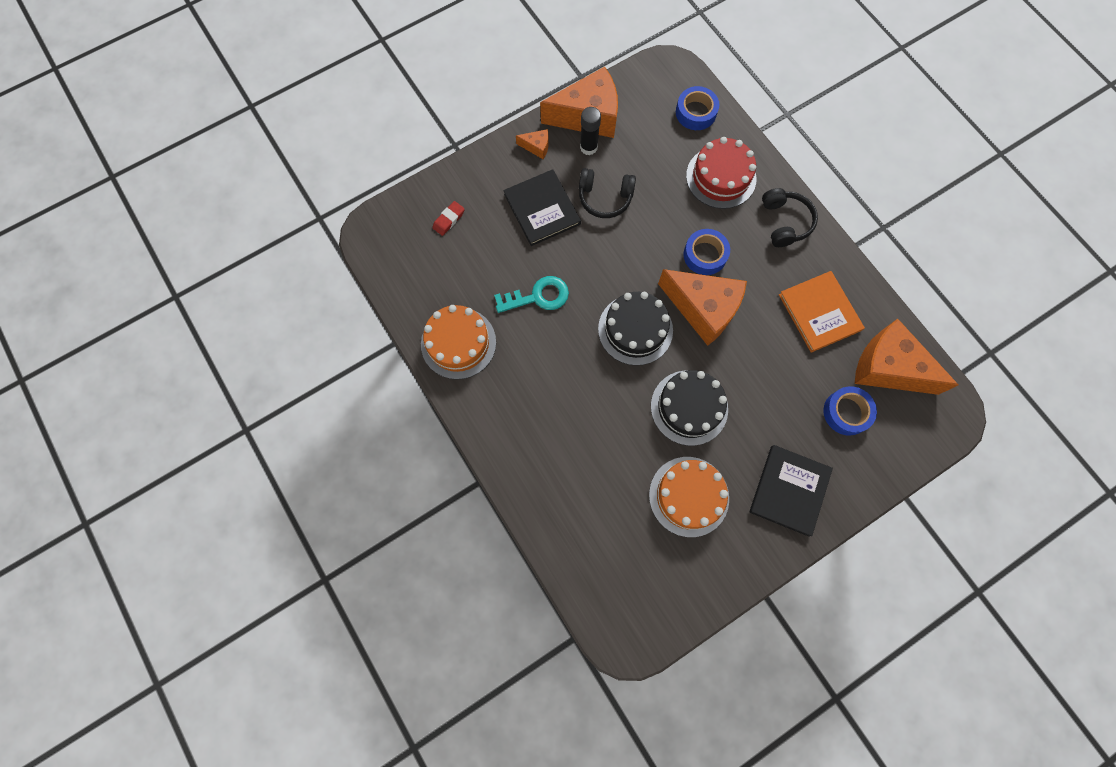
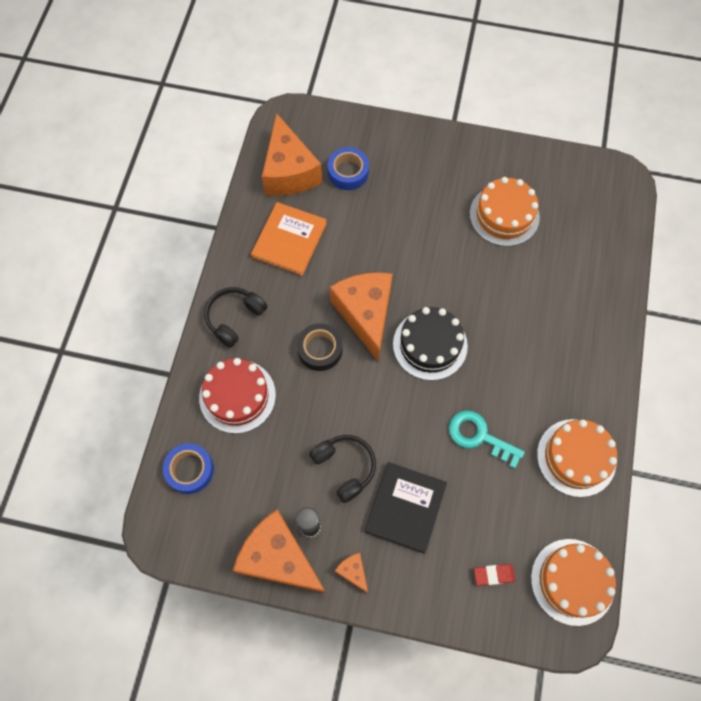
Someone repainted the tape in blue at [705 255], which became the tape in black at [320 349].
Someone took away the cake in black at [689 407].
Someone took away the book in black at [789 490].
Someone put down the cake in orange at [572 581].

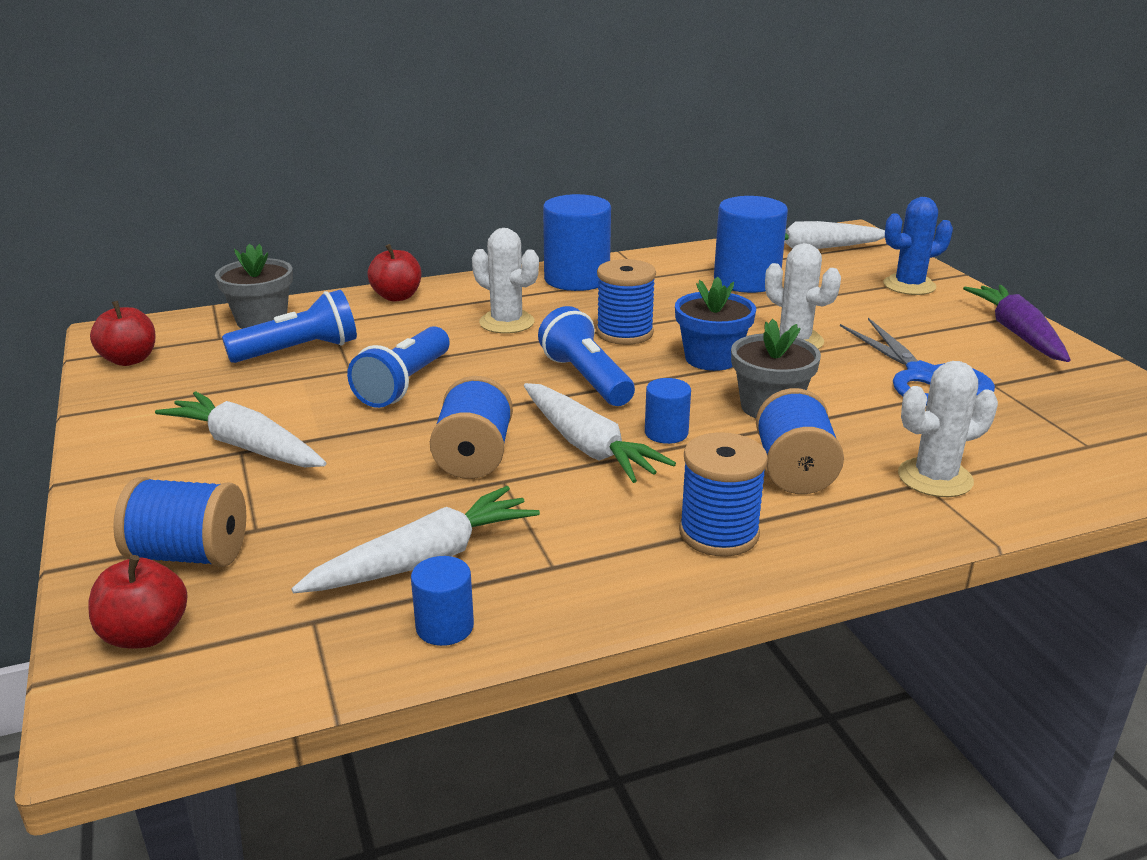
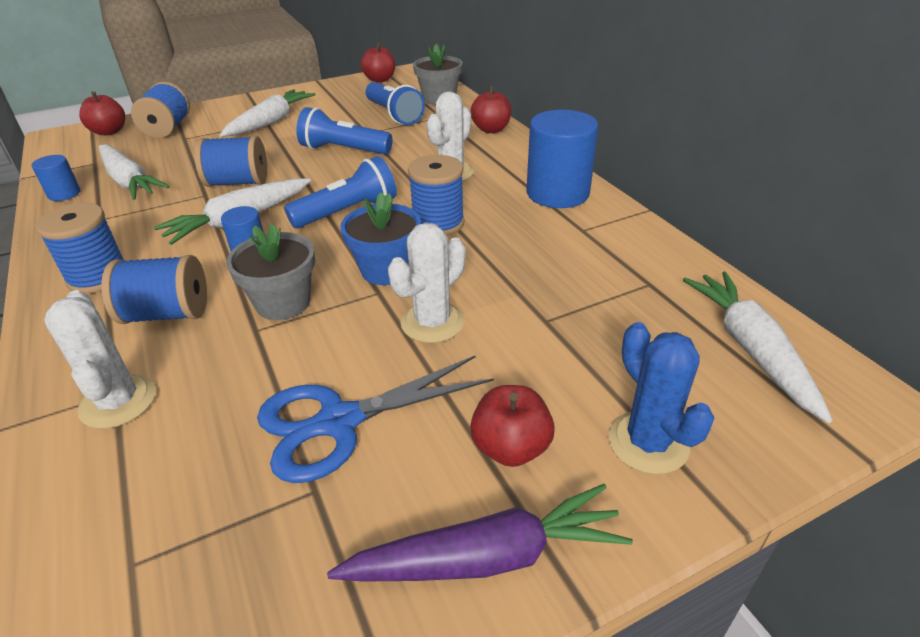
Someone took away the cylinder in blue at [746 281].
Someone put down the apple in red at [511 447].

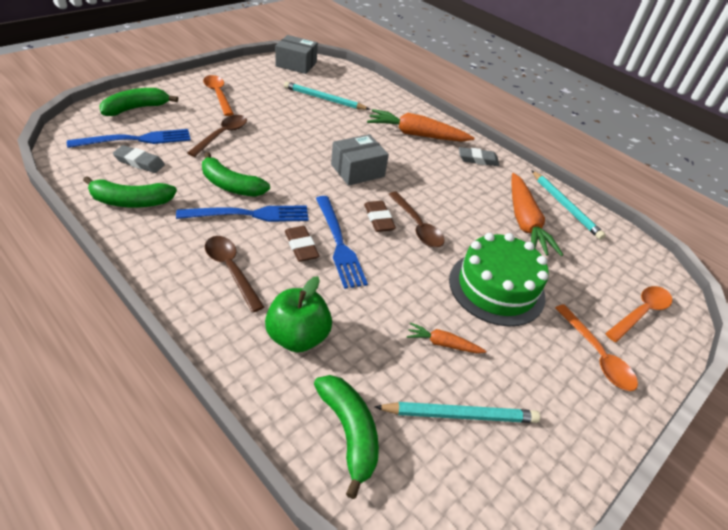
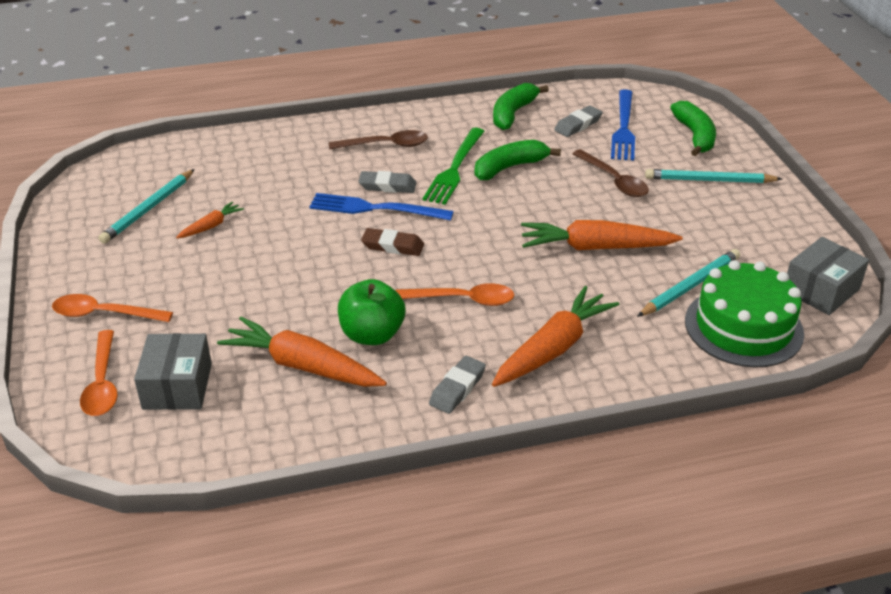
Someone carried the spoon in orange from [218 95] to [463 299].
Someone carried the box in grey from [357 170] to [177 386].
Someone carried the pencil in turquoise from [565 206] to [709 180].
Someone took away the spoon in brown at [417 226].
Someone repainted the fork in blue at [250 214], which became the fork in green at [454 169].
Someone repainted the eraser in brown at [301 246], which became the eraser in grey at [387 186].
Someone carried the cake in green from [496 288] to [743 327].
Someone carried the apple in green from [298 337] to [372 335].
Someone took away the banana in green at [349 432].
Someone put down the carrot in orange at [595 247].

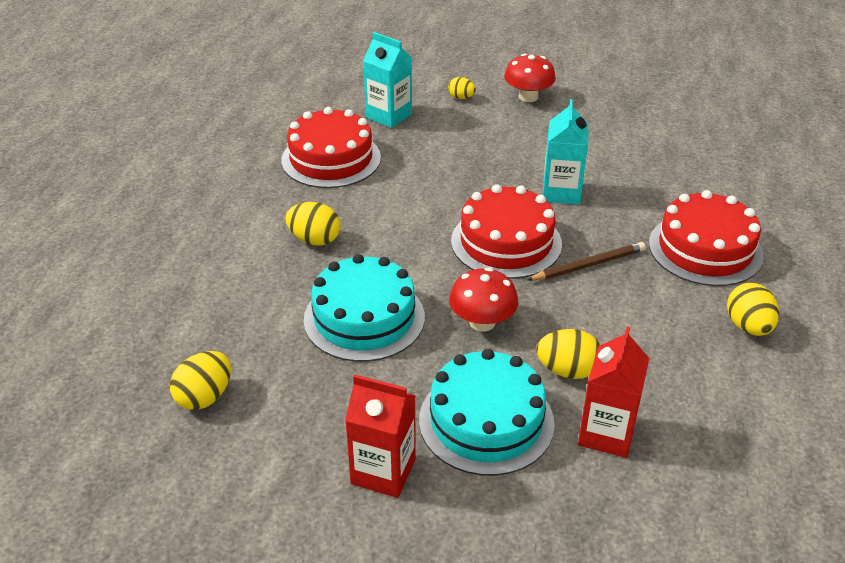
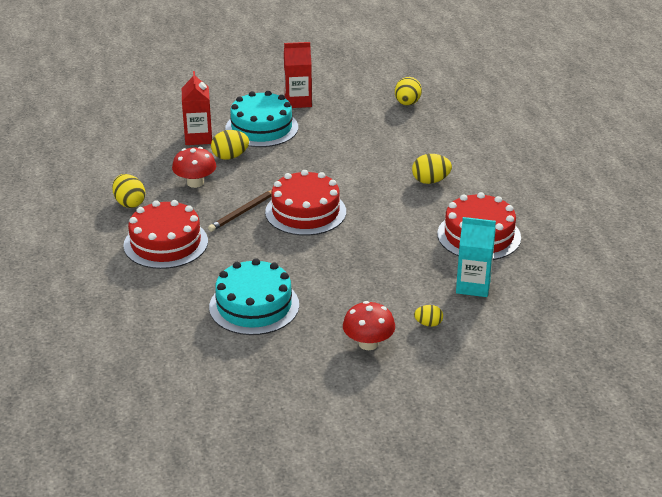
Someone took away the carton in turquoise at [561 192].
Someone carried the cake in turquoise from [364 318] to [254 306].
Someone carried the mushroom in red from [482 322] to [195 183].

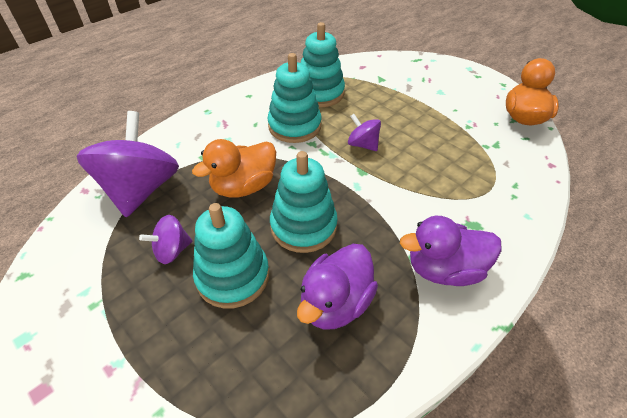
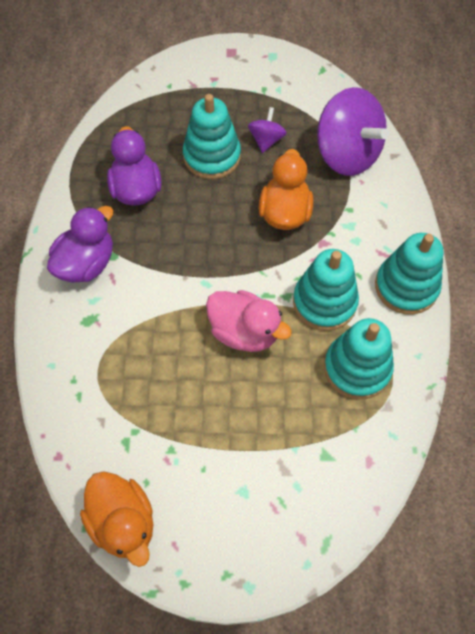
Someone swapped the spinning top in purple at [363 144] for the duck in pink at [244 332].
Someone carried the stacking toy in turquoise from [303 226] to [406 287].

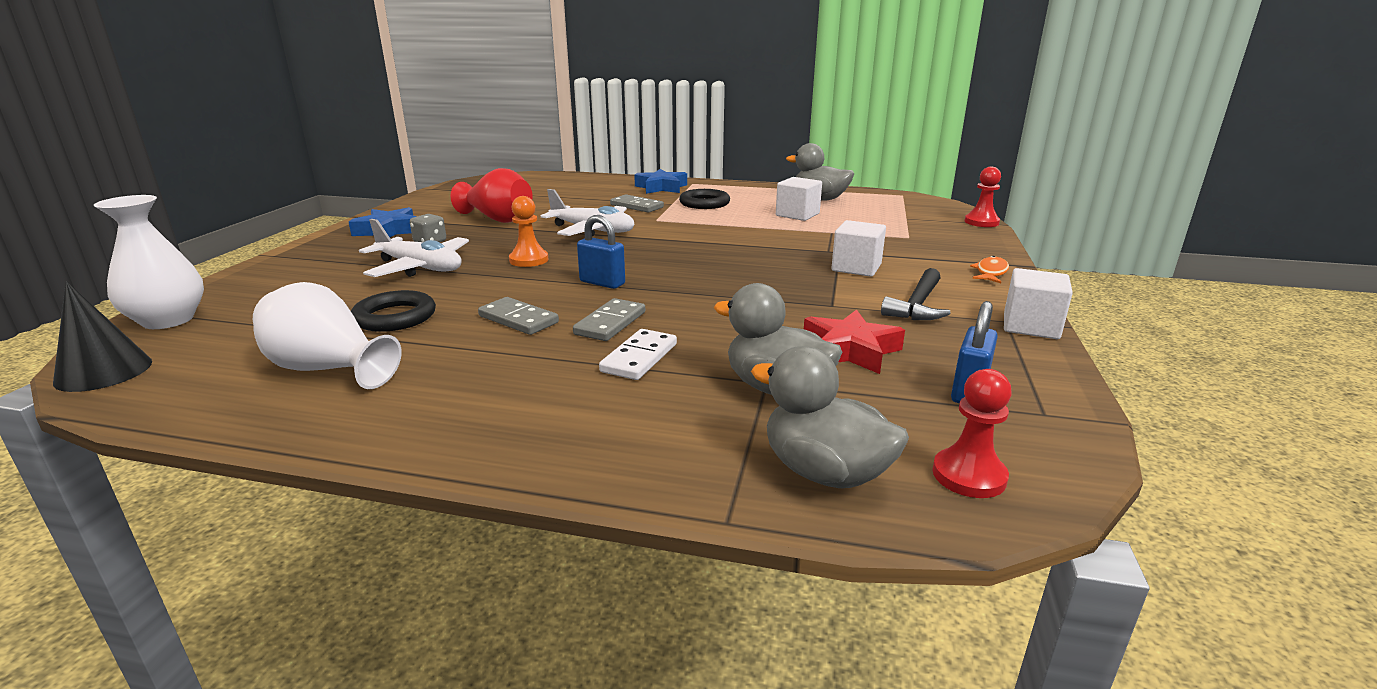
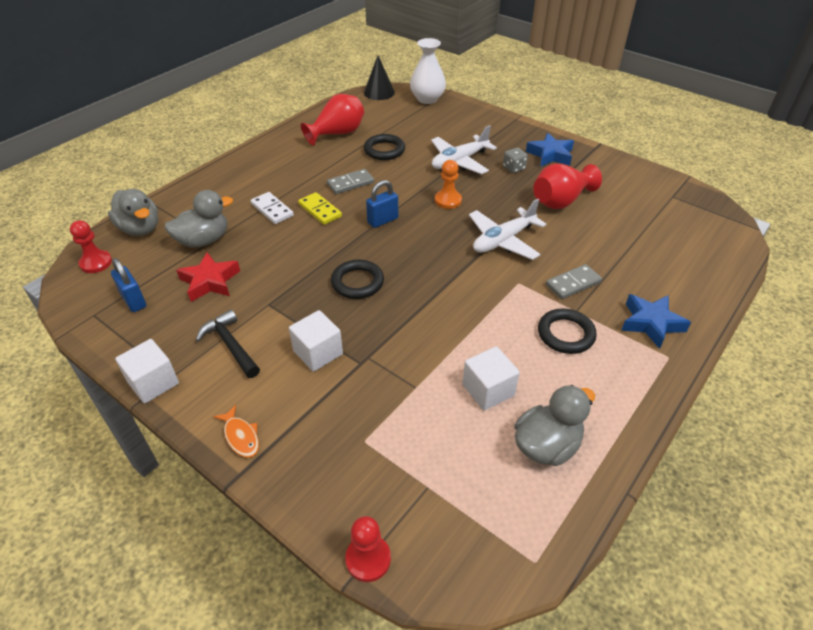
Someone repainted the vase in white at [328 370], which became the vase in red at [337 134].
Someone repainted the domino in grey at [610 323], which became the domino in yellow at [320 210].
Someone rotated the duck in grey at [825 472] by 75 degrees clockwise.
Someone put down the ring in black at [357 282].

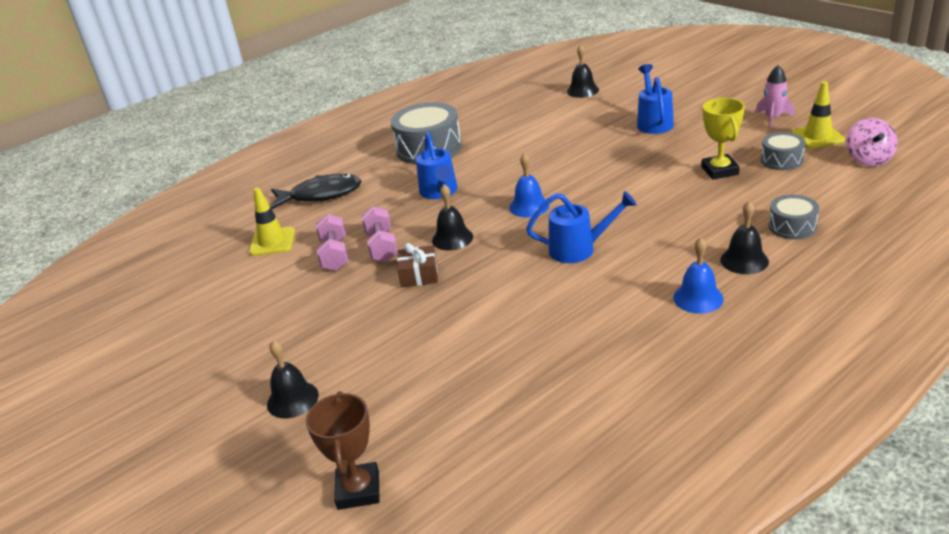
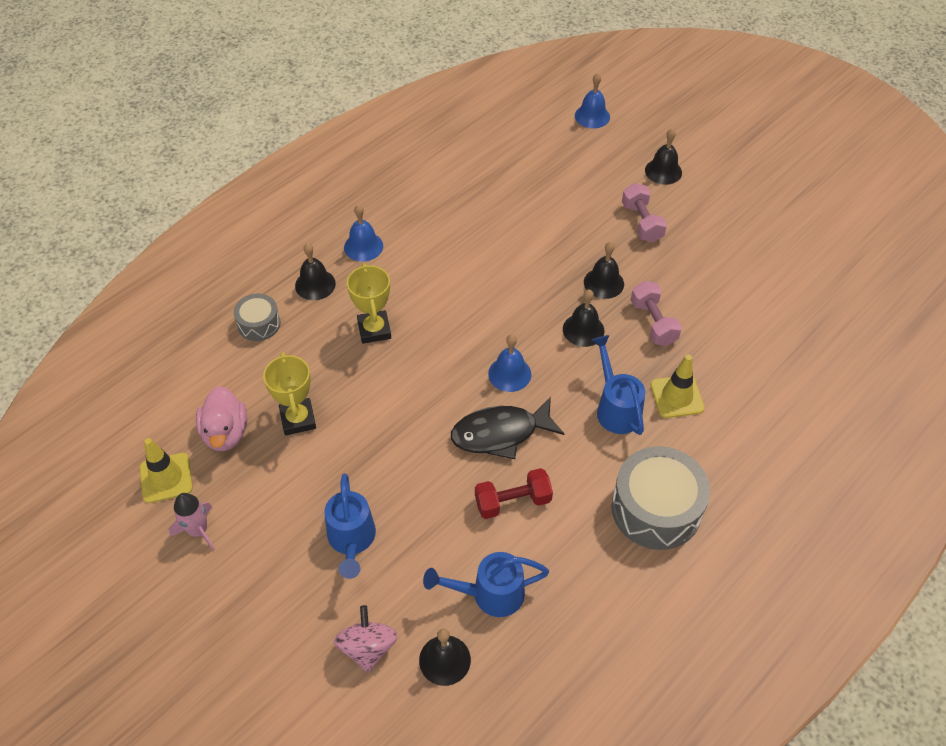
Someone carried the spinning top in pink from [868 159] to [368 647].
Someone swapped the drum in grey at [781 160] for the duck in pink at [225 433].
Someone carried the fish in black from [321 195] to [500 433].
Someone carried the traffic cone in yellow from [272 242] to [677 396].
Someone carried the watering can in blue from [578 249] to [490 594].
Someone carried the dumbbell in pink from [335 255] to [642 222].
Someone swapped the gift in brown at [419 275] for the bell in black at [603 283].
Someone swapped the trophy in brown at [358 490] for the bell in blue at [592 116].
Someone put down the trophy in yellow at [374 330].
Someone put down the dumbbell in red at [513 502].

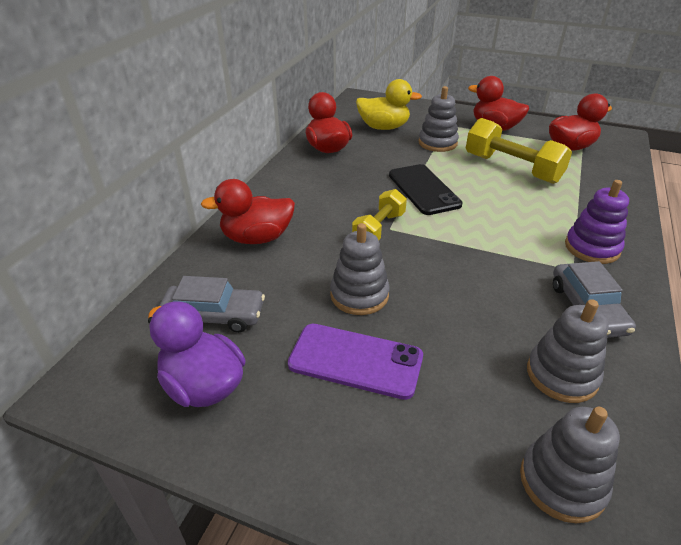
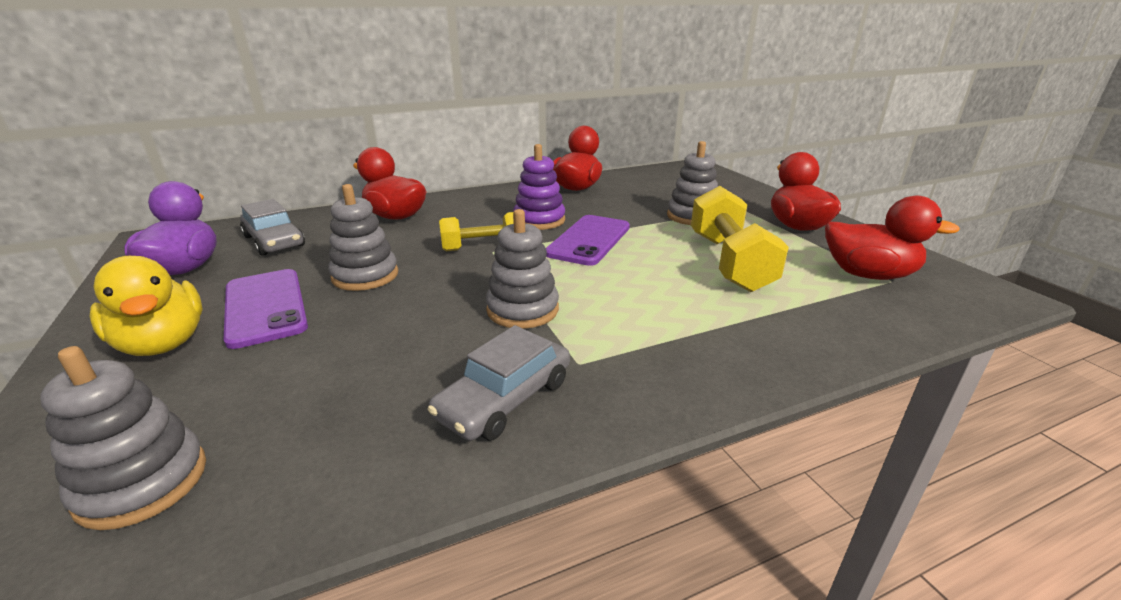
Someone carried the duck in yellow from [383 127] to [163 343].
Someone repainted the phone in black at [423 189], which became the phone in purple at [589 240].
Someone carried the stacking toy in purple from [592 248] to [539 220].
Someone carried the stacking toy in grey from [562 375] to [522 310].

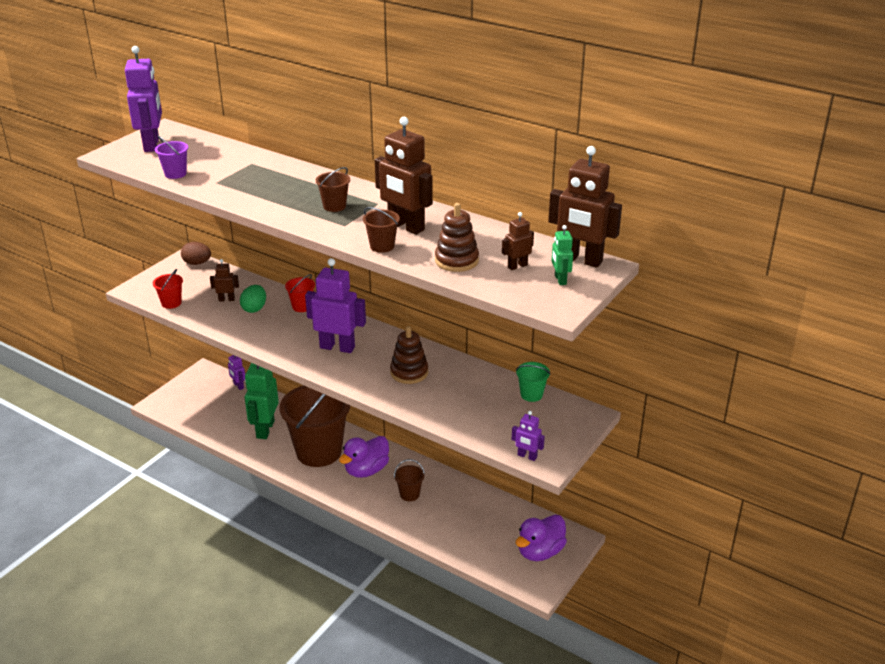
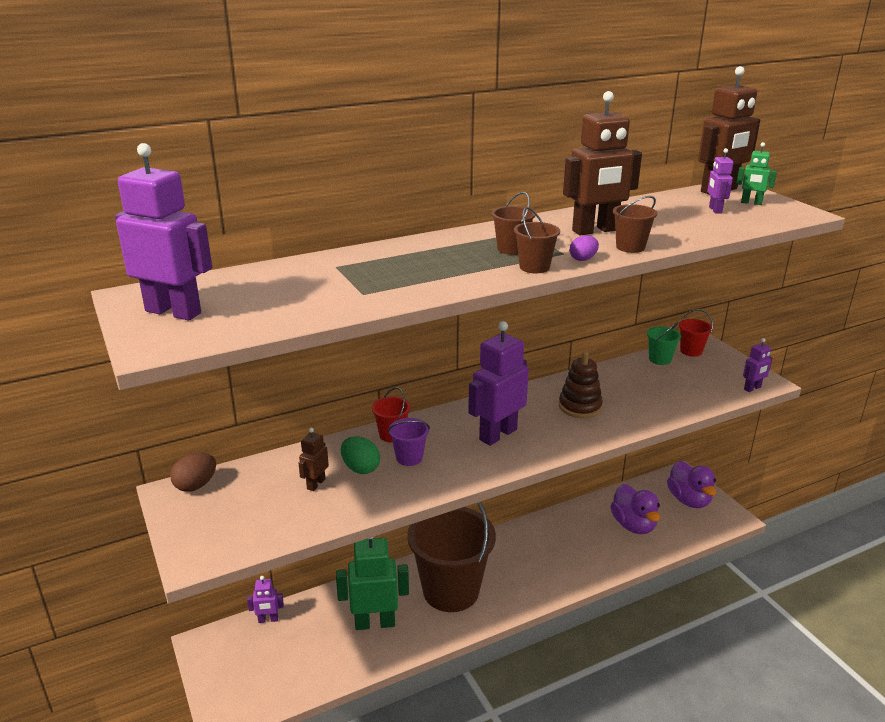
Someone carried the bucket in purple from [175 174] to [409 458].
Someone took away the stacking toy in brown at [456 260].
Someone repainted the robot in brown at [517 266], which became the robot in purple at [715 210].
Someone carried the bucket in red from [171 303] to [691 351].
Someone rotated the robot in green at [265 429] by 135 degrees clockwise.
Someone carried the duck in purple from [366 470] to [633 525].
Someone carried the bucket in brown from [409 494] to [534 267].
Someone put down the egg in purple at [583 259].

